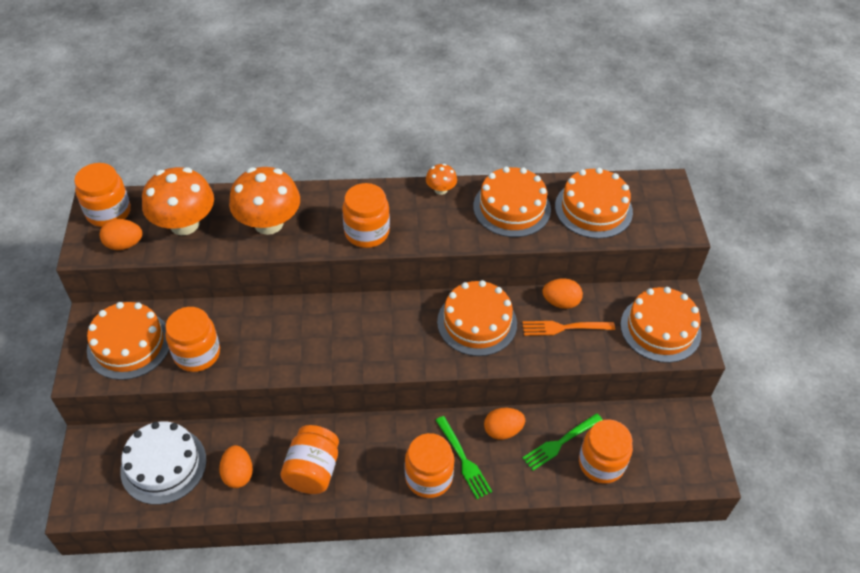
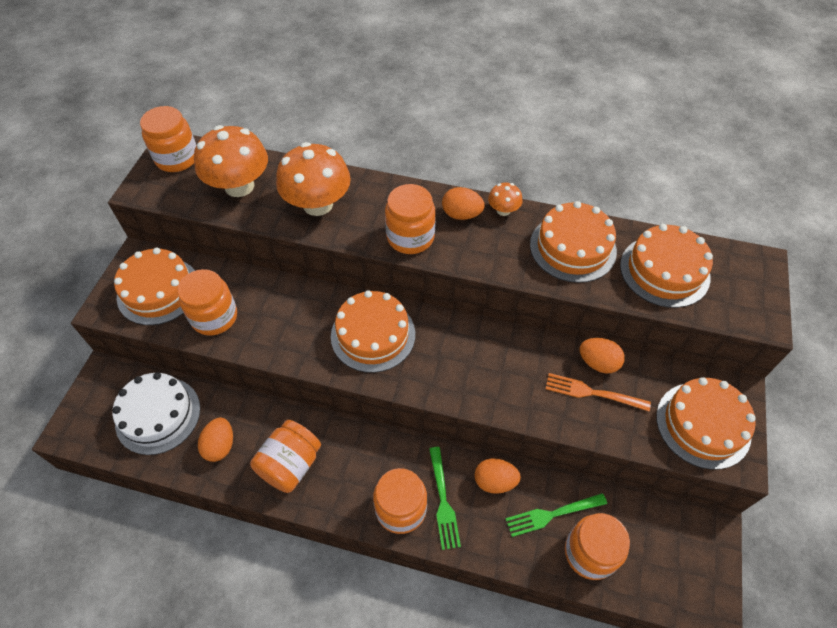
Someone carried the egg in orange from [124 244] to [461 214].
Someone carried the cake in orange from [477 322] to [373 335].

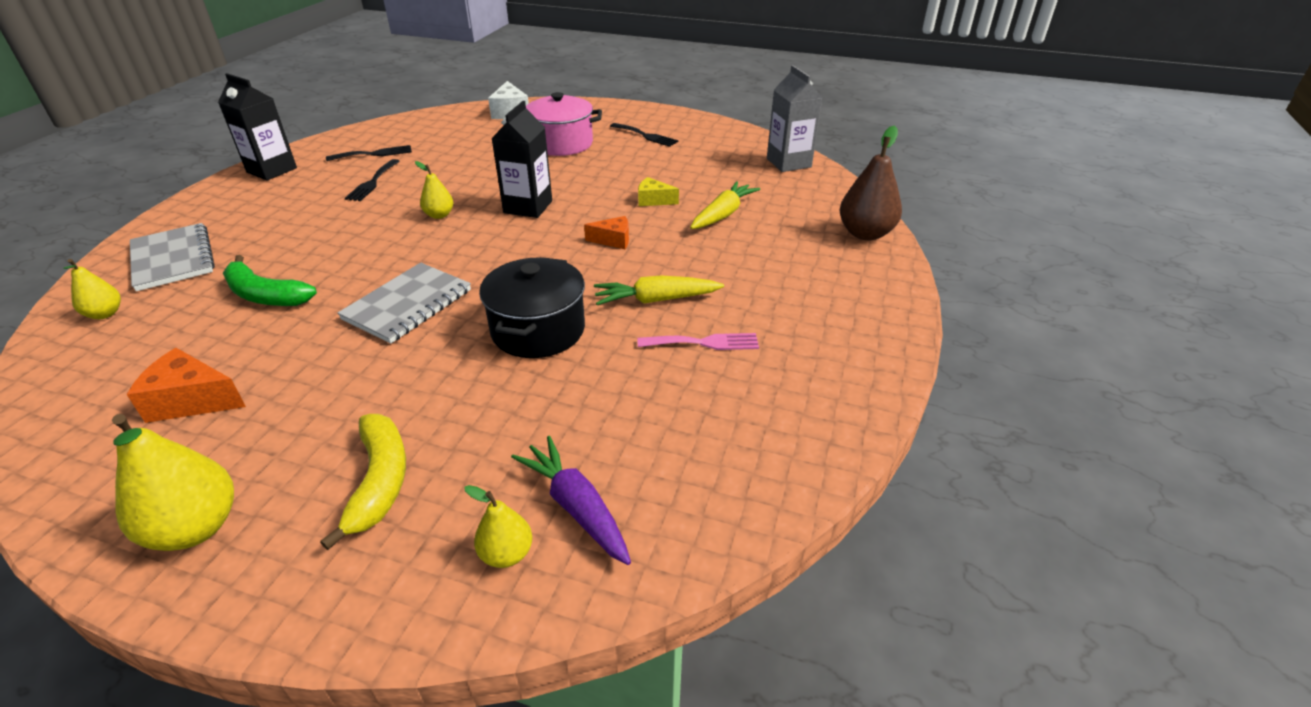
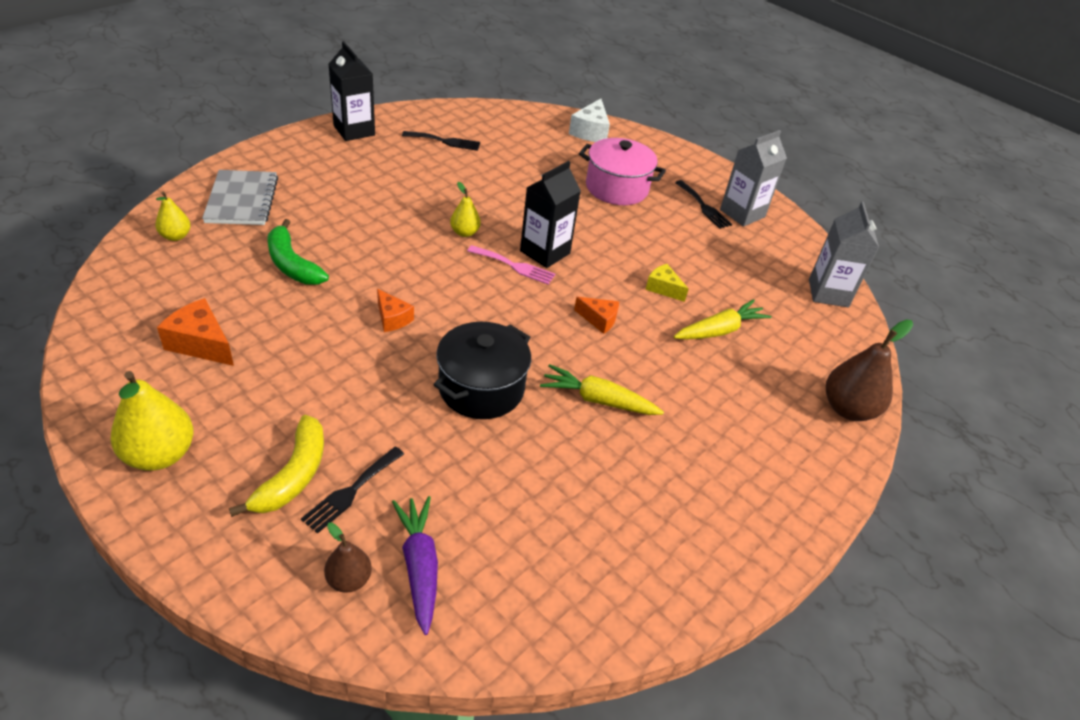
Someone carried the fork in black from [372 182] to [351 491].
Someone swapped the notebook in grey at [407 305] for the cheese in orange at [392 318].
Someone carried the fork in pink from [704 343] to [514 266].
Someone repainted the pear in yellow at [506 554], which became the pear in brown at [349 580].
Someone put down the carton in grey at [742 213].

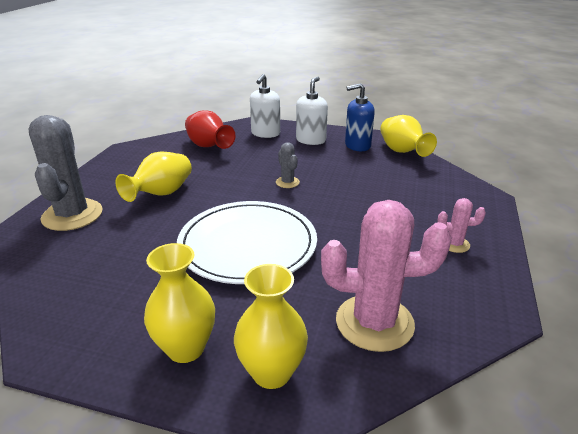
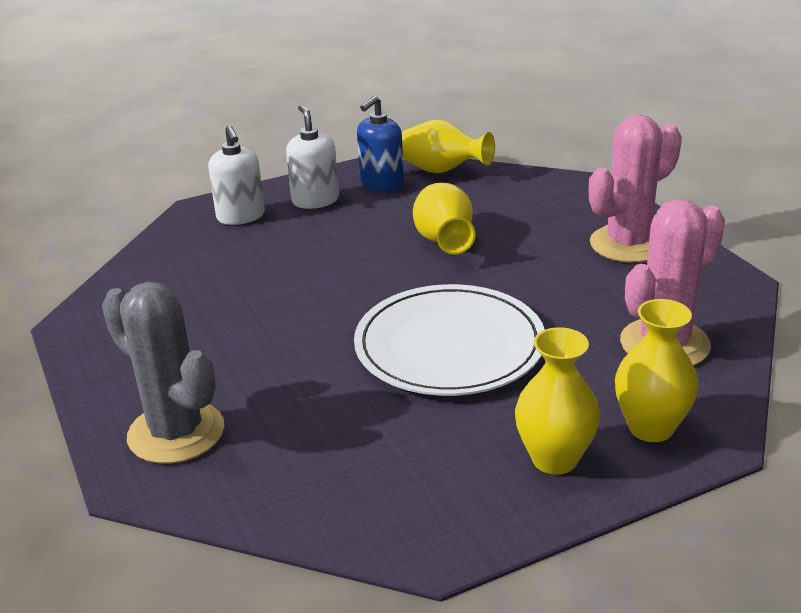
Someone took away the vase in red at [209 146].
Someone took away the cactus in grey at [287 182].
Someone carried the vase in yellow from [161 194] to [444 241].
Someone scaled the cactus in pink at [454 244] by 2.16.

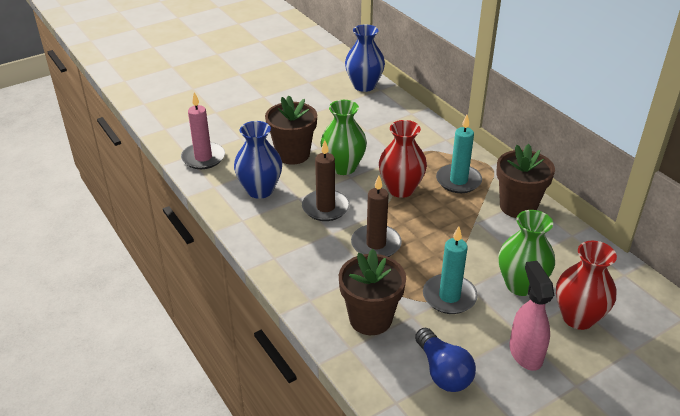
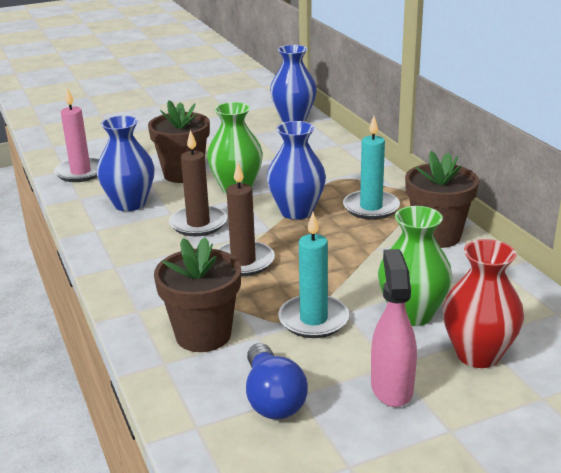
Someone repainted the vase in red at [401 189], which became the vase in blue at [296 211].

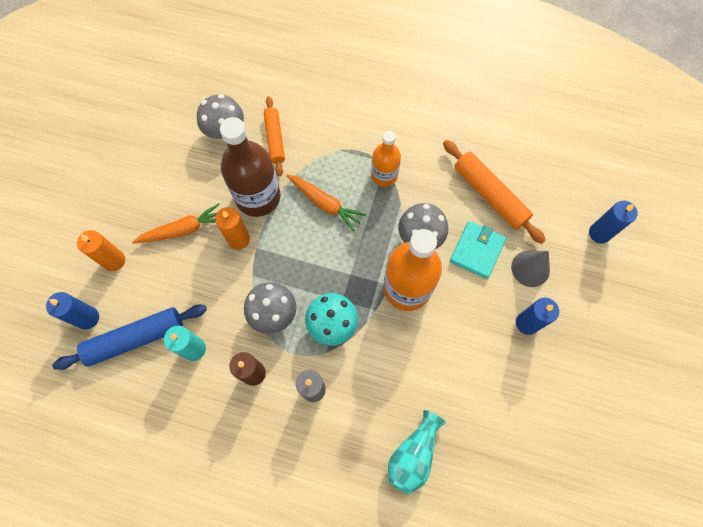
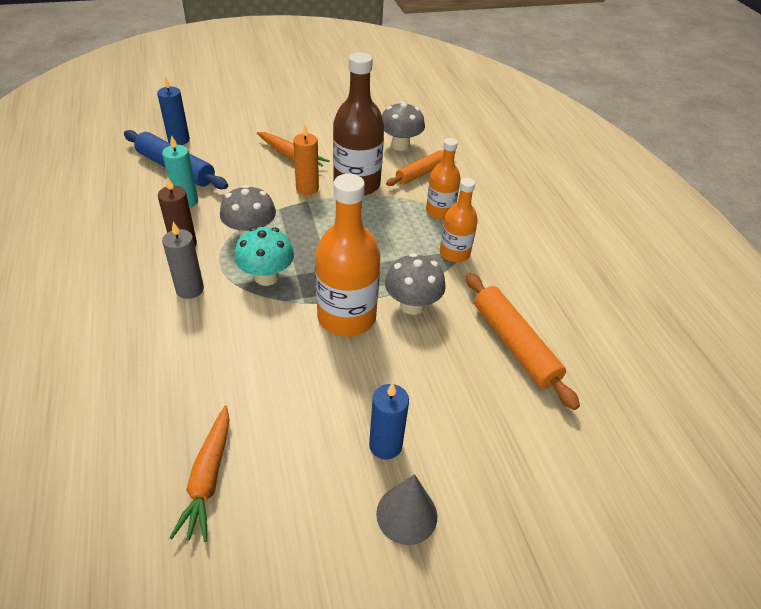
Someone rotated the rolling pin in orange at [490 195] by 45 degrees counterclockwise.
Someone carried the carrot in orange from [325 204] to [208 478].
Someone took away the candle in blue at [599 233].
Someone took away the wallet in turquoise at [476 251].
Someone took away the candle in orange at [114 261].
Someone carried the cone in grey from [530 268] to [406 514].
Someone took away the vase in turquoise at [413 455].
Someone put down the bottle in orange at [440 211].

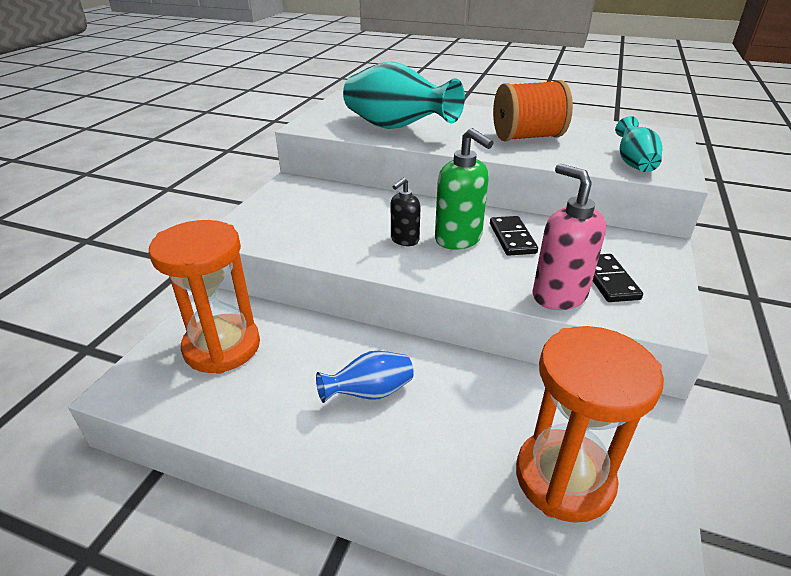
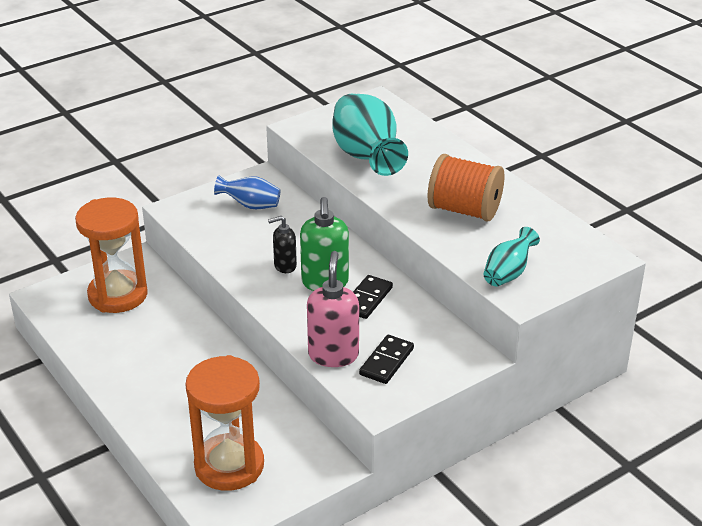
Someone carried the vase in blue from [370 393] to [250 205].

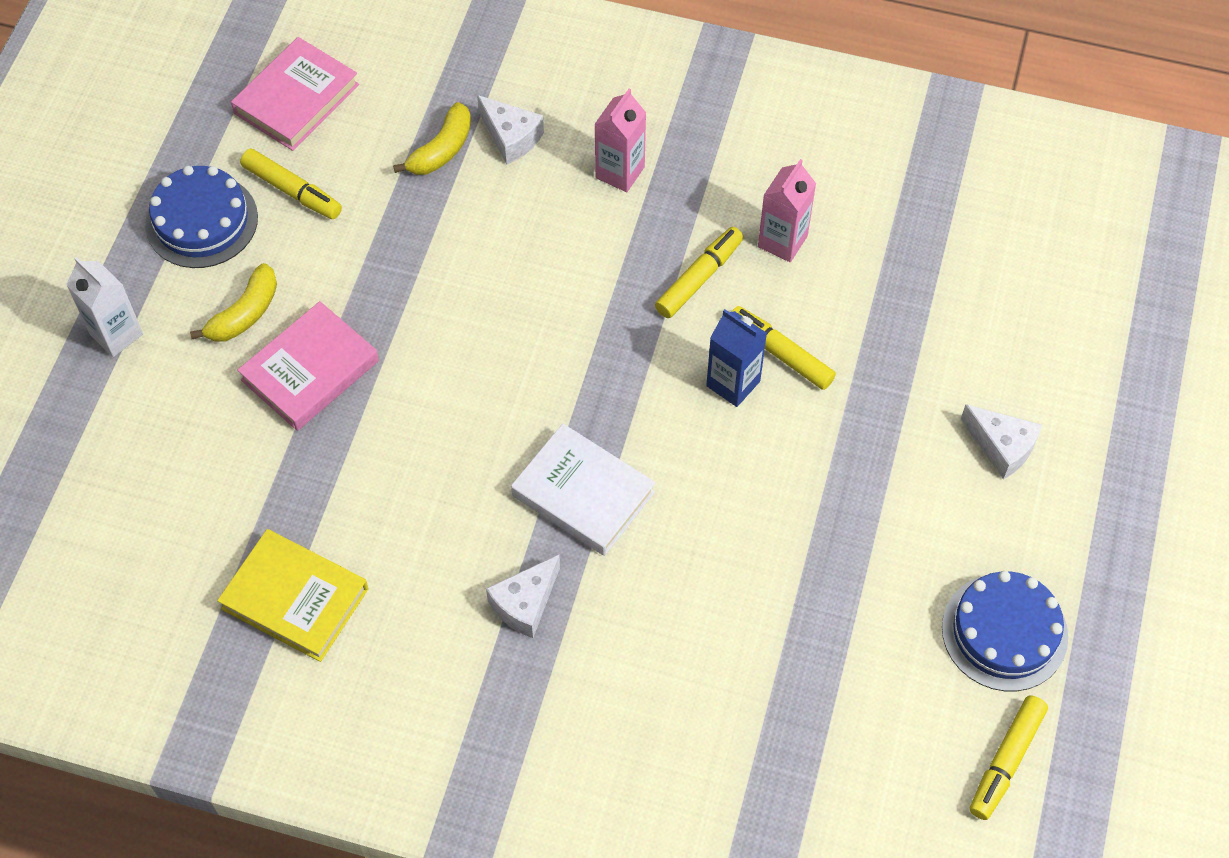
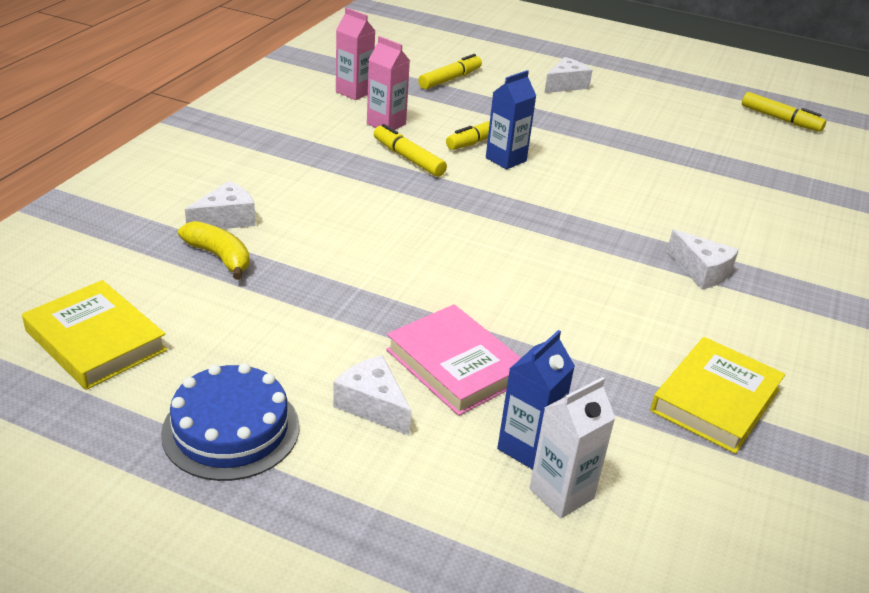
Someone repainted the book in pink at [296 99], which became the book in yellow at [96 340].
Someone carried the carton in pink from [620 172] to [354 92].
Someone carried the marker in yellow from [292 191] to [450 79].
Someone carried the carton in white from [116 334] to [561 494].
Someone swapped the banana in yellow at [245 313] for the cheese in white at [372 405].
Someone took away the book in white at [583 493].
Someone took away the cake in blue at [1004 632].
Someone put down the carton in blue at [527 447].

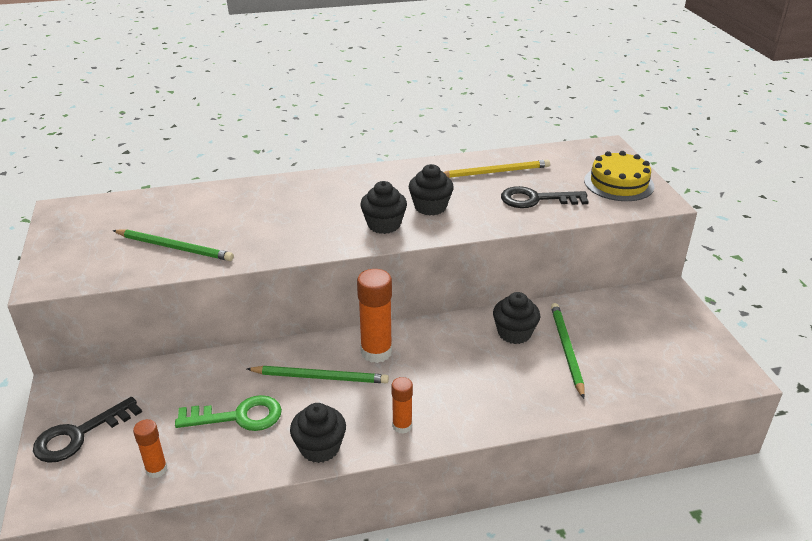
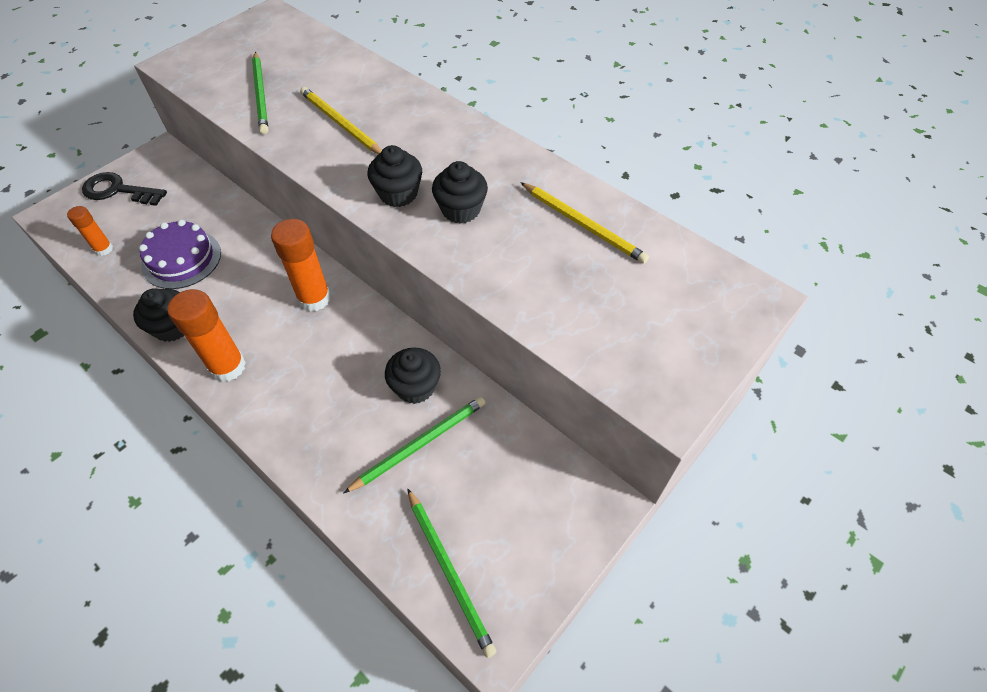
Someone took away the cake in yellow at [618 183].
Someone took away the key in black at [536 199].
Someone carried the pencil in green from [320 377] to [449 571].
Someone scaled the glue stick in orange at [402 426] by 1.76.
Someone swapped the key in green at [238 417] for the cake in purple at [181 259].
Someone put down the pencil in yellow at [340 124].

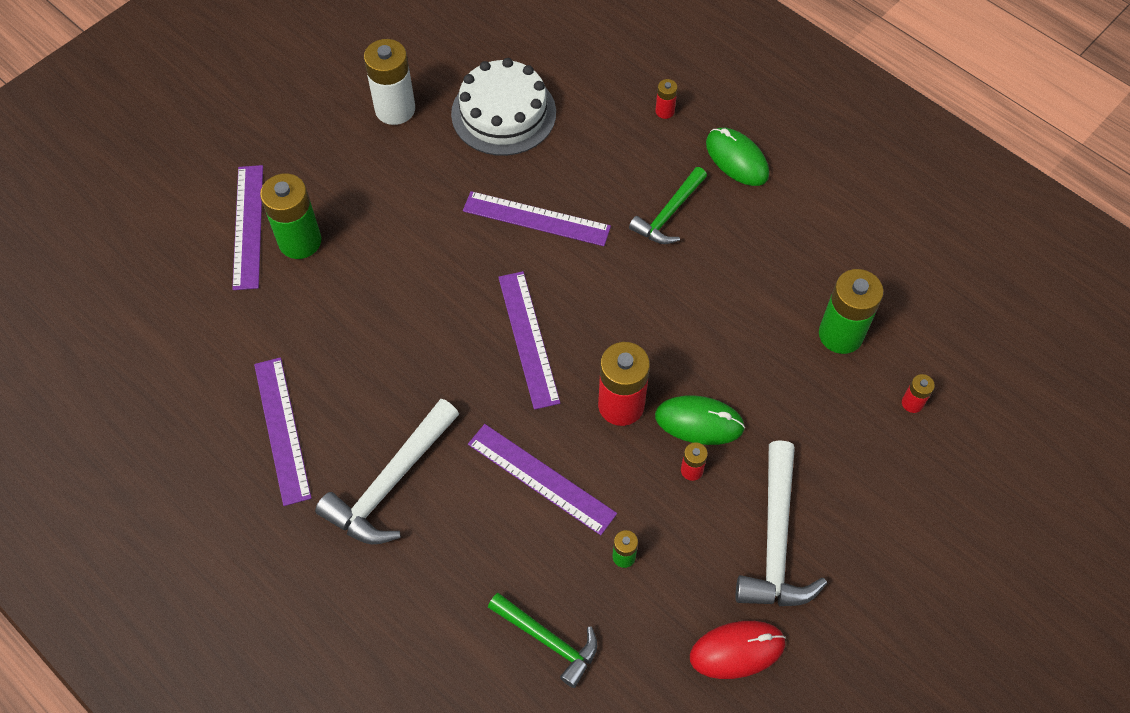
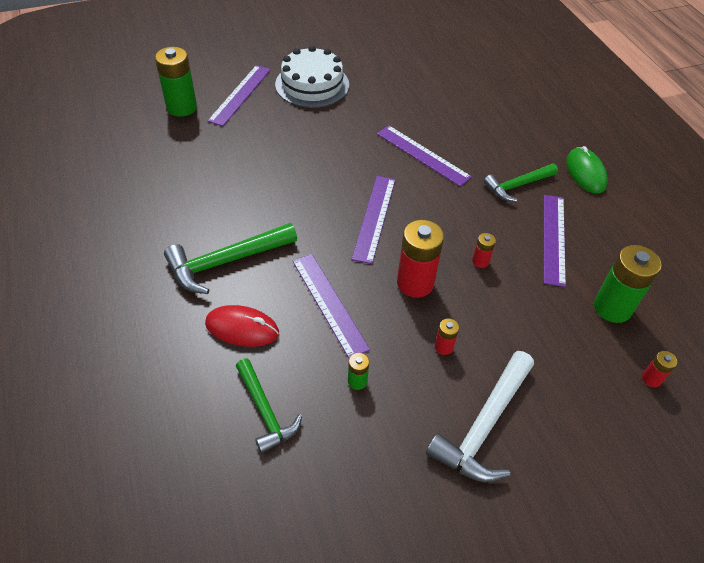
Someone took away the battery in white at [395 109].
Someone carried the cake in white from [503 113] to [312 84].
Someone carried the battery in red from [664 111] to [480 261].
Someone carried the battery in green from [300 241] to [182 107].
Someone carried the ruler in purple from [282 430] to [553 238].
Someone took away the mouse in green at [699 422].
Someone repainted the hammer in white at [391 483], which became the hammer in green at [226 262].
Someone carried the mouse in red from [737 650] to [242 328].

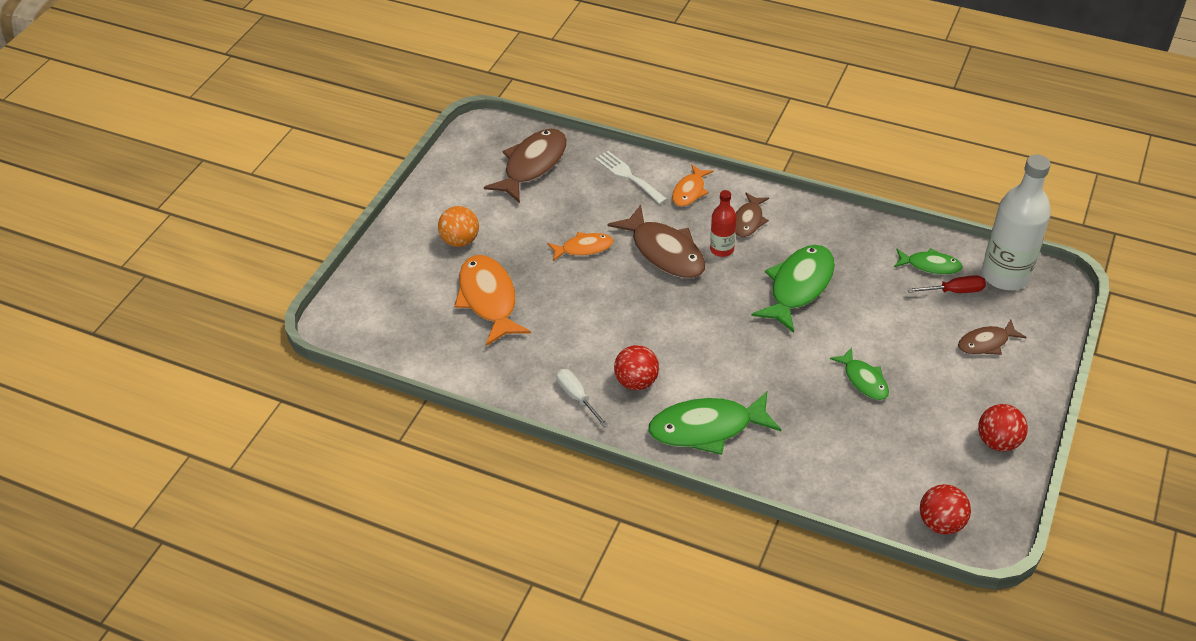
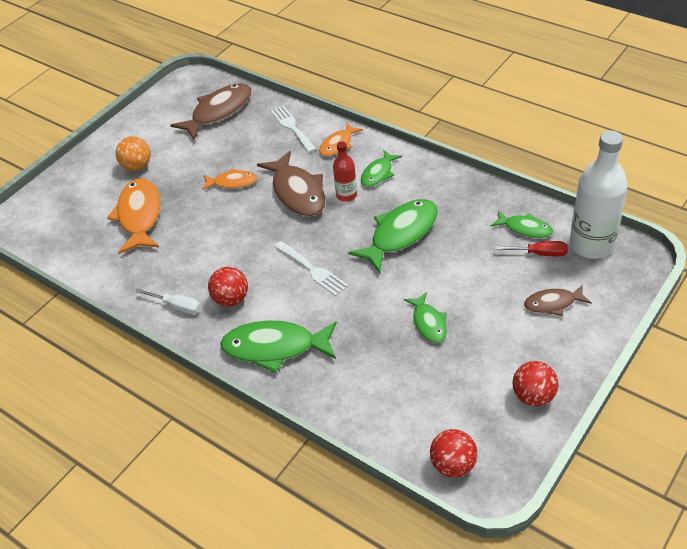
Someone repainted the fish in brown at [748 220], which became the fish in green at [378 173].
Someone rotated the screwdriver in white at [577 397] by 135 degrees clockwise.
Someone put down the fork in white at [313 270].

